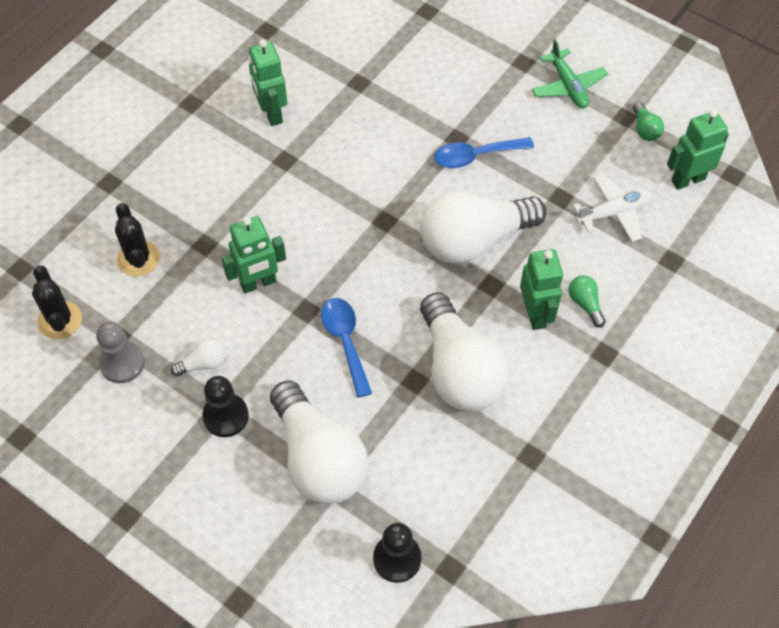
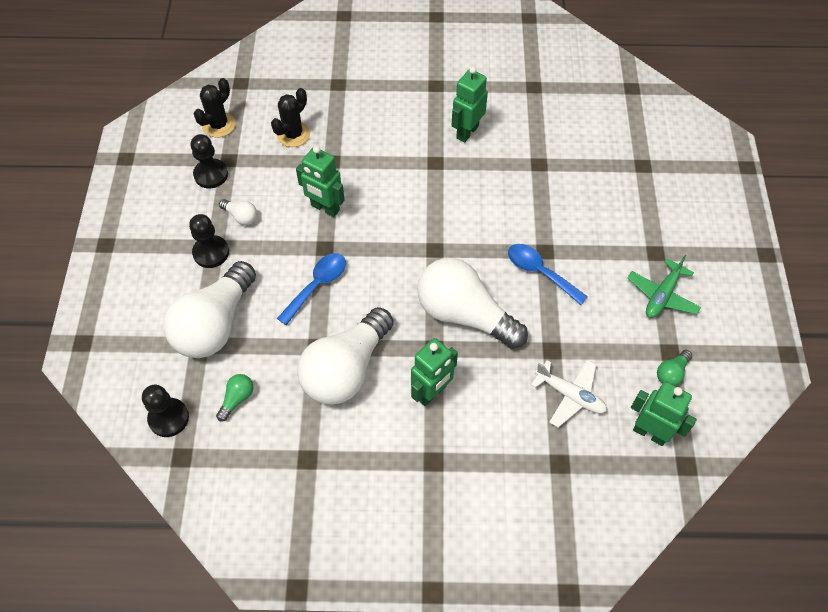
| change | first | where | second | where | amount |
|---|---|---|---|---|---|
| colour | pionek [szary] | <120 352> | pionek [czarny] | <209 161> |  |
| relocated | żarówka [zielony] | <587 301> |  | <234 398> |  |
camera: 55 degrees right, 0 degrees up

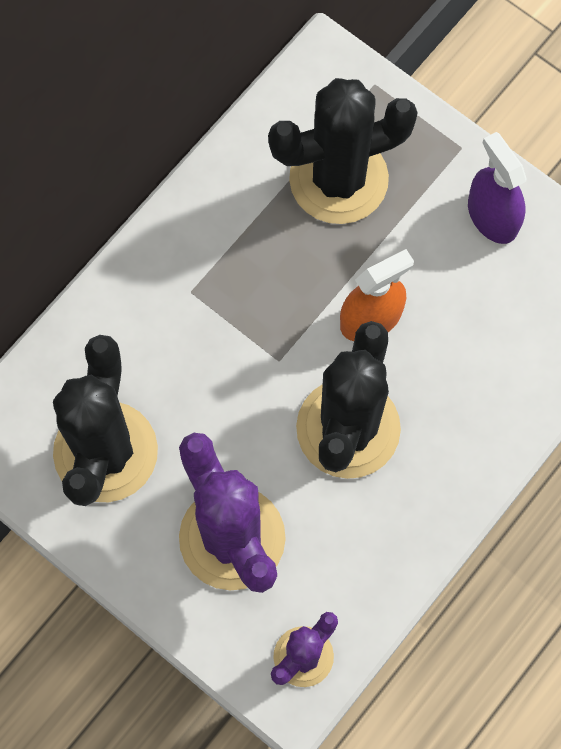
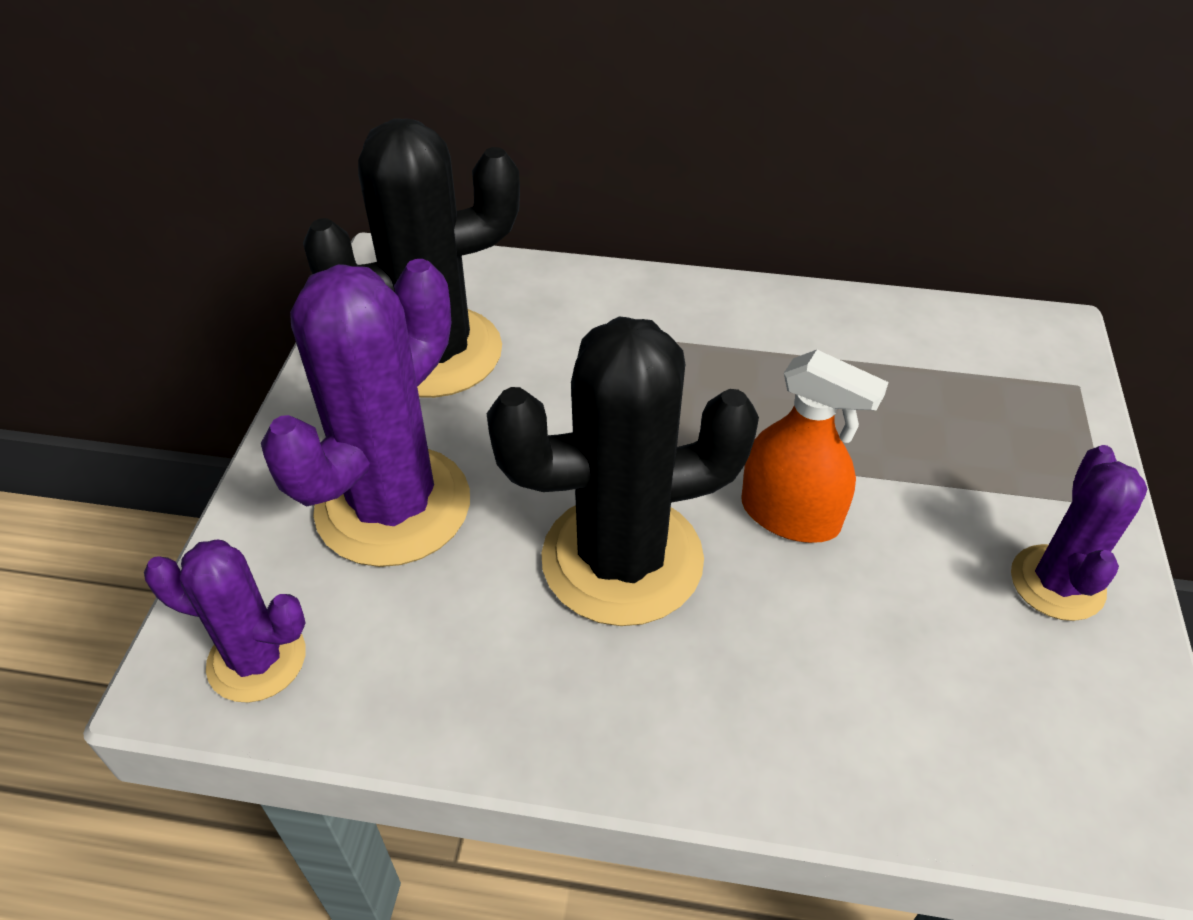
| change | first | where | second | where | amount |
|---|---|---|---|---|---|
| exchanged | spryskiwacz [fioletowy] | <497 188> | kaktus [fioletowy] | <1079 533> |  |
| missing | kaktus [czarny] | <343 151> |  |  |  |
camera: 60 degrees right, 25 degrees down

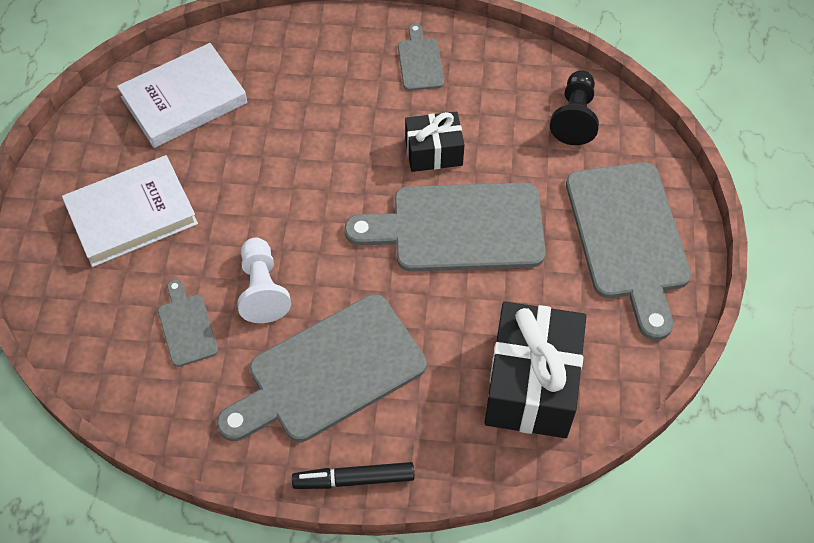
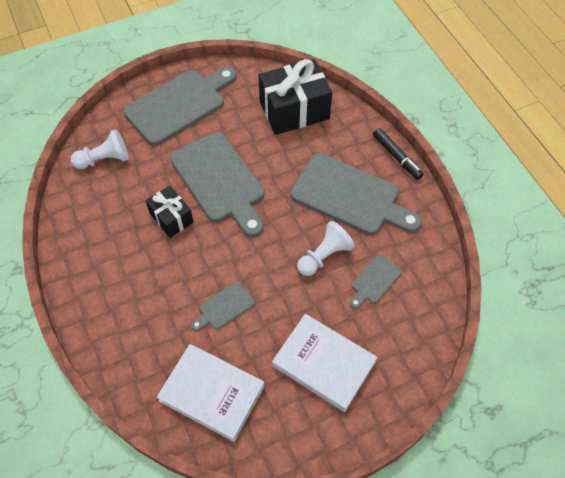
| change | first | where | second | where | amount |
|---|---|---|---|---|---|
| colour | pionek [czarny] | <574 107> | pionek [biały] | <100 149> |  |
| relocated | deska do krojenia [szary] | <421 57> |  | <223 306> |  |
camera: 120 degrees left, 0 degrees up

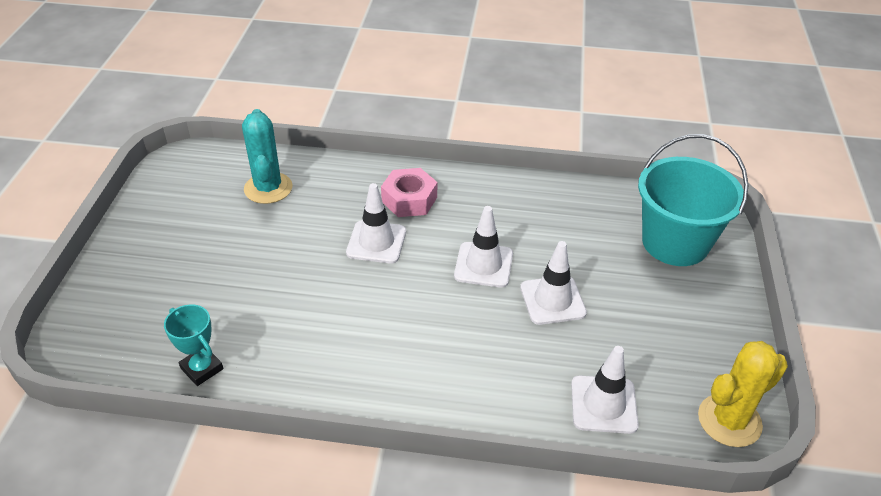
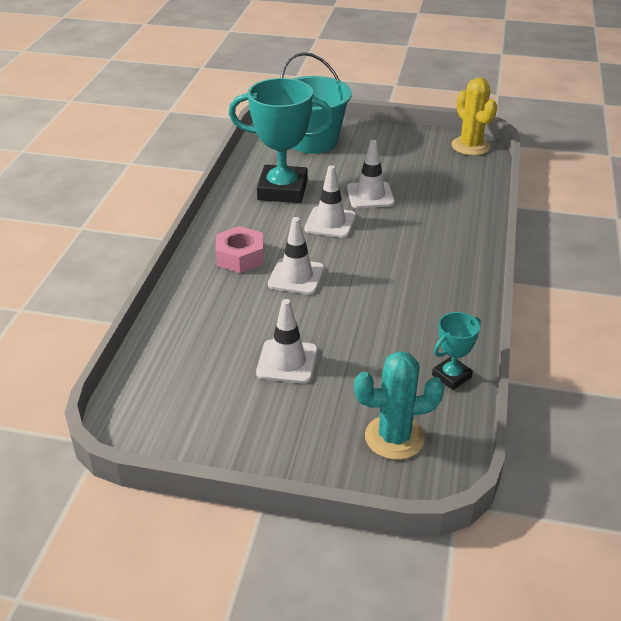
| change | first | where | second | where | amount |
|---|---|---|---|---|---|
| appeared |  |  | puchar [turkusowy] | <281 140> |  |
| relocated | pachołek [biały] | <605 390> |  | <287 341> |  |
| relocated | kaktus [turkusowy] | <267 156> |  | <399 405> |  |
camera: 85 degrees left, 5 degrees down

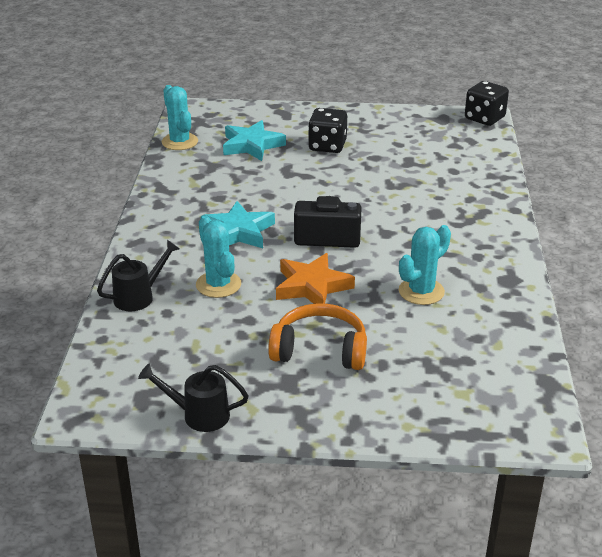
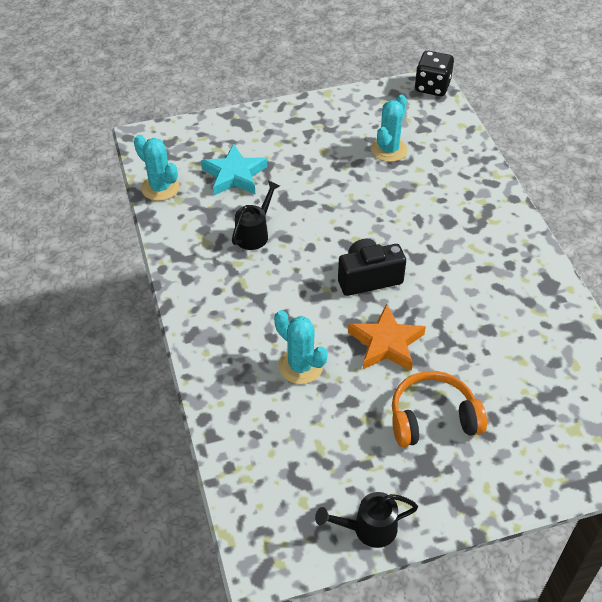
| change | first | where | second | where | amount |
|---|---|---|---|---|---|
| relocated | konewka [czarny] | <138 275> |  | <256 215> |  |
| relocated | kaktus [turkusowy] | <425 265> |  | <389 128> |  |
| missing | gwiazda [turkusowy] | <238 224> |  |  |  |
| missing | kostka do gry [czarny] | <327 130> |  |  |  |
camera: 20 degrees left, 15 degrees up

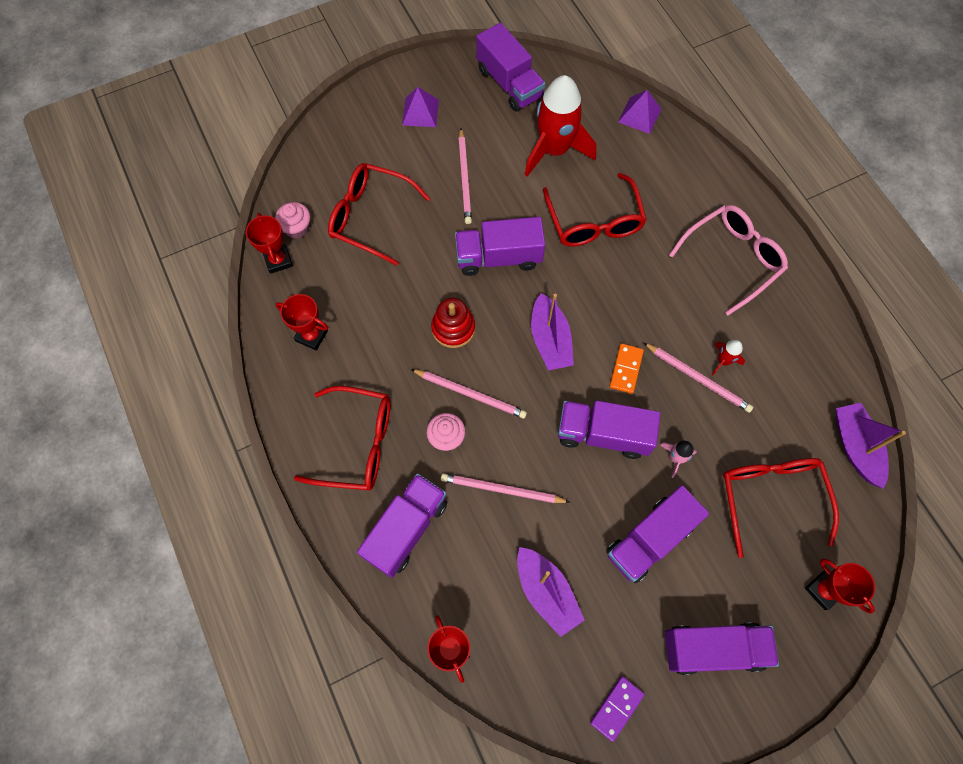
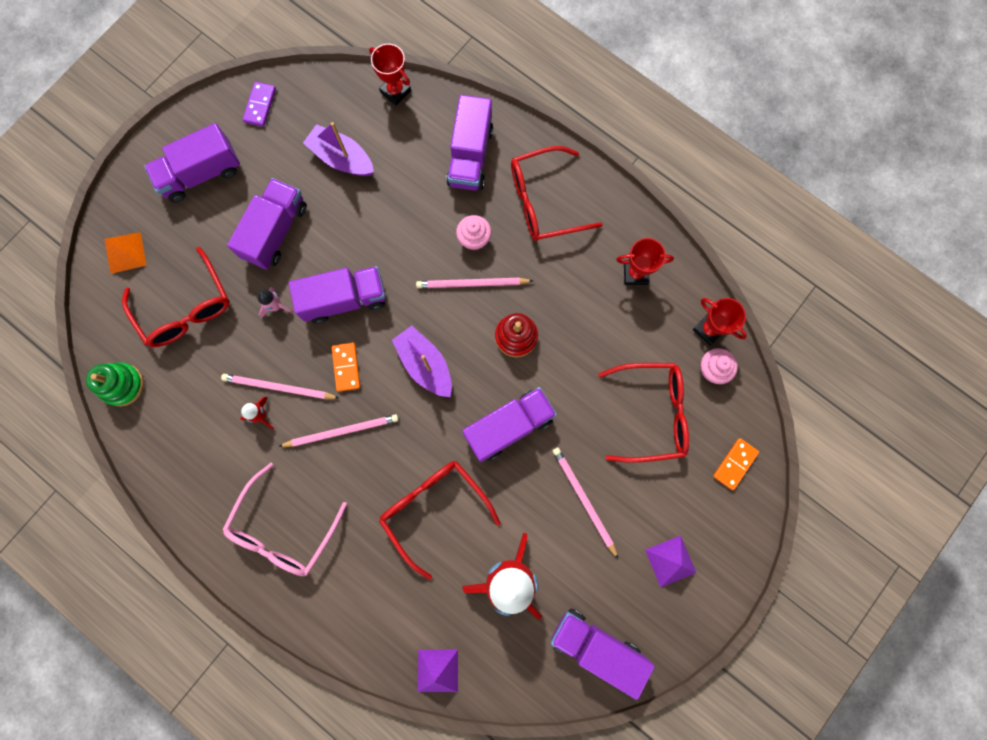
| change | first | where | second | where | amount |
|---|---|---|---|---|---|
| exchanged | łódka [fioletowy] | <871 446> | zabawka nakładanka [zielony] | <115 384> |  |
| exchanged | puchar [czerwony] | <840 586> | piramida [pomarańczowy] | <125 253> |  |
| relocated | ołówek [różowy] | <505 488> |  | <338 430> |  |
| appeared |  |  | kostka domina [pomarańczowy] | <736 464> |  |
camera: 155 degrees right, 10 degrees up

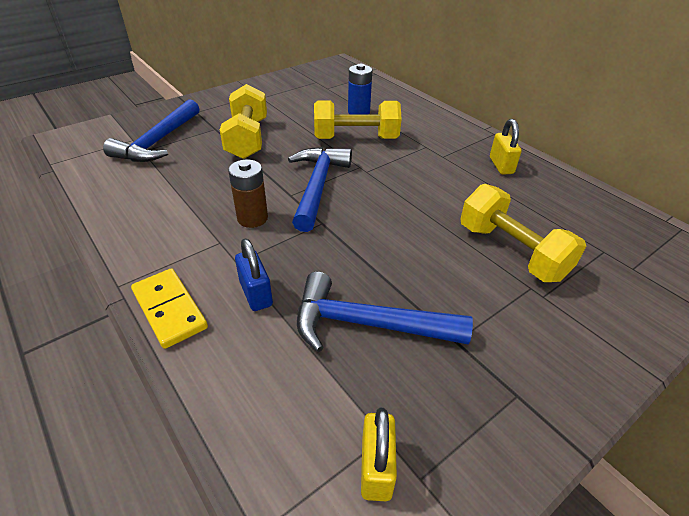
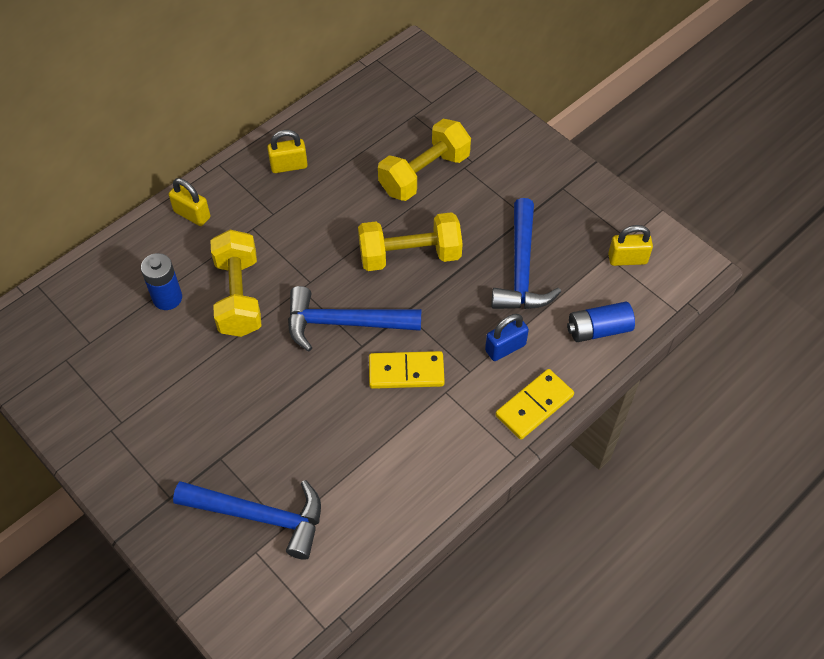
| change | first | where | second | where | amount |
|---|---|---|---|---|---|
| appeared |  |  | kłódka [żółty] | <189 202> |  |
| relocated | hantel [żółty] | <243 121> |  | <410 241> |  |
| exchanged | bateria [brązowy] | <248 194> | kostka domina [żółty] | <407 370> |  |
| appeared |  |  | bateria [niebieski] | <601 322> |  |
camera: 95 degrees left, 15 degrees up

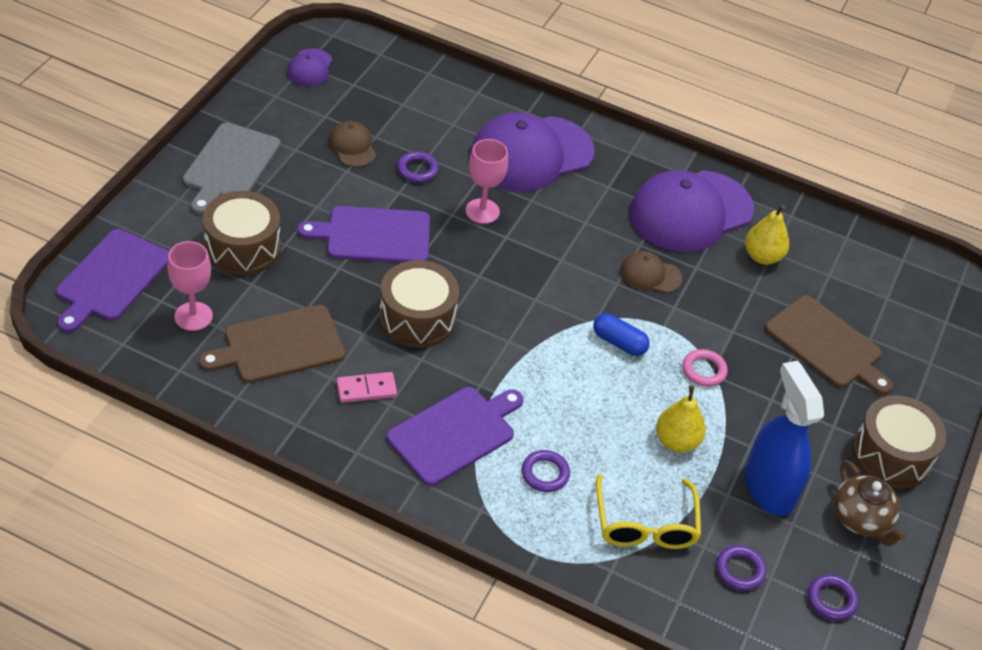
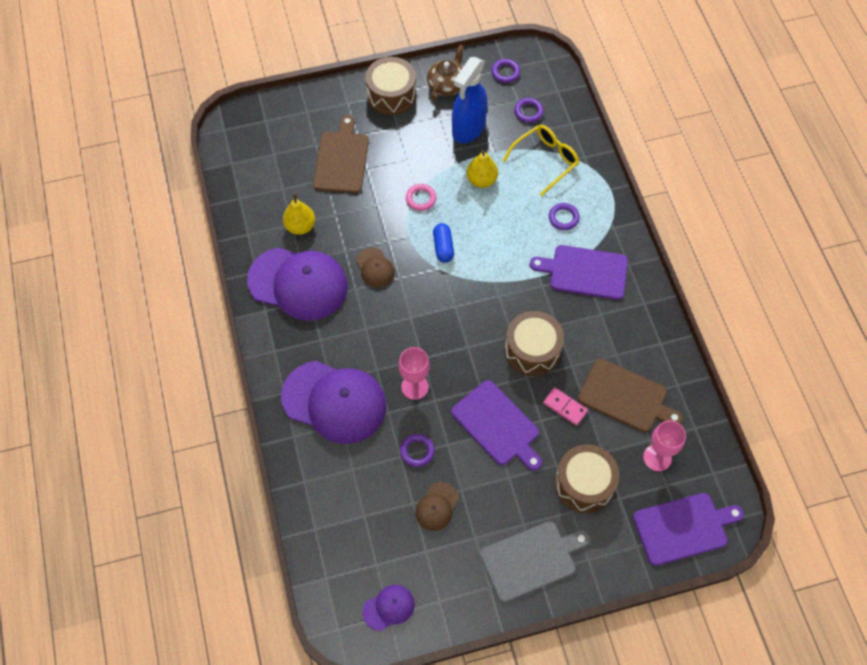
| change | first | where | second | where | amount |
|---|---|---|---|---|---|
| relocated | kostka domina [różowy] | <366 387> |  | <565 406> |  |
camera: 125 degrees left, 15 degrees up

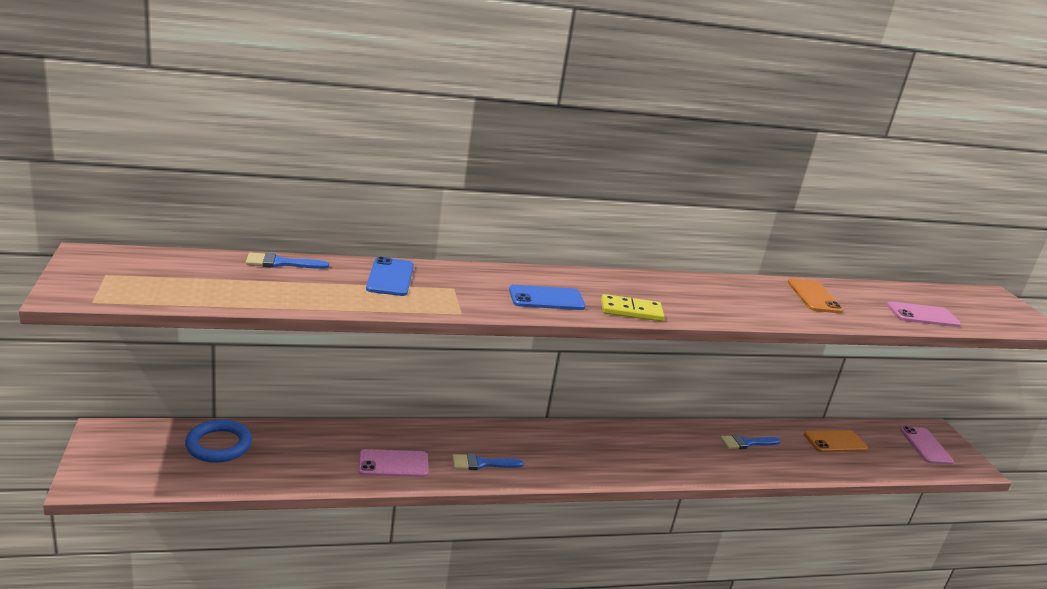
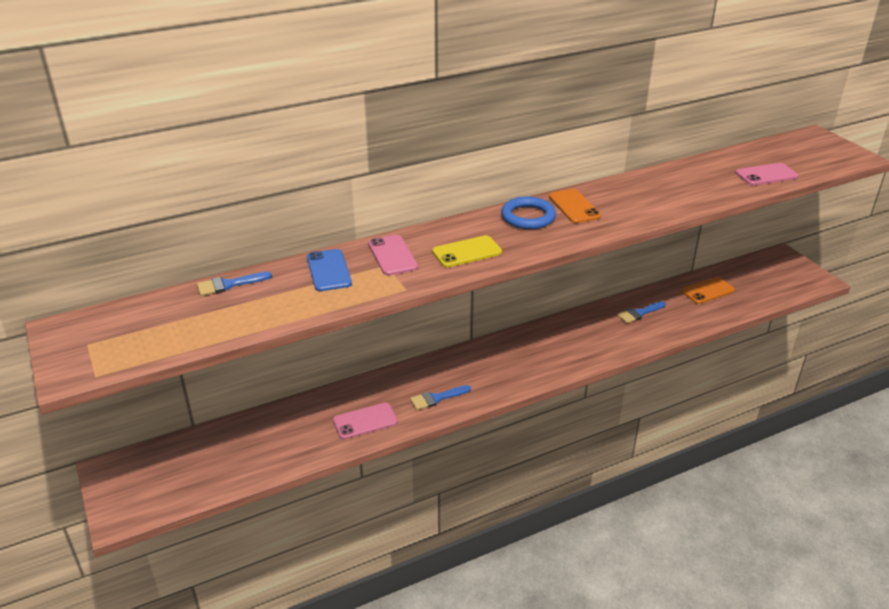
| change | first | where | second | where | amount |
|---|---|---|---|---|---|
| relocated | telefon [różowy] | <927 445> |  | <393 255> |  |
| colour | telefon [niebieski] | <547 297> | telefon [żółty] | <467 251> |  |
| relocated | pierścień [niebieski] | <218 441> |  | <528 213> |  |
| relocated | telefon [pomarańczowy] | <815 295> |  | <575 206> |  |
| missing | kostka domina [żółty] | <632 307> |  |  |  |
camera: 10 degrees left, 10 degrees up

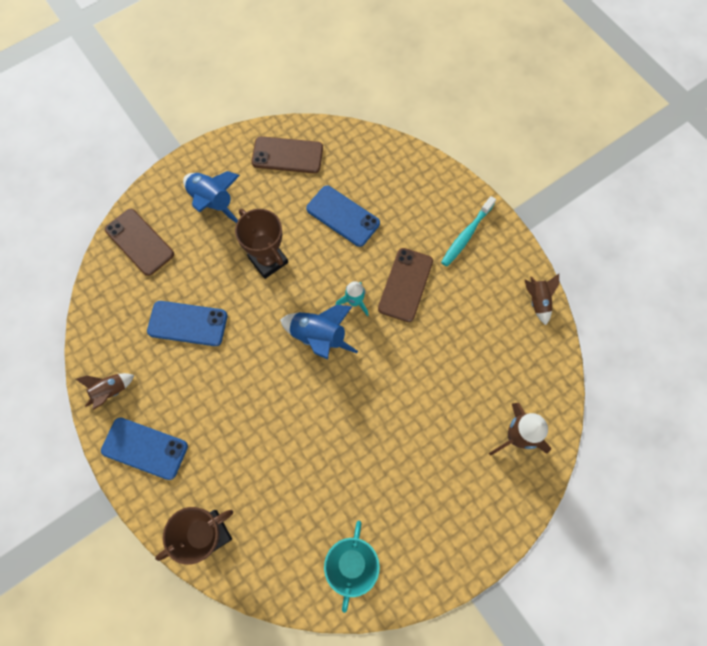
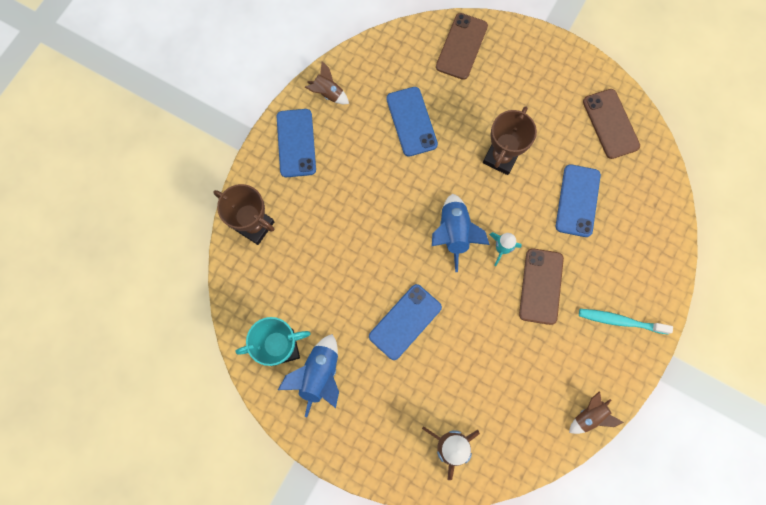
| change | first | where | second | where | amount |
|---|---|---|---|---|---|
| relocated | rakieta [niebieski] | <211 197> |  | <308 375> |  |
| appeared |  |  | telefon [niebieski] | <405 322> |  |
| spun | telefon [brązowy] | <405 285> |  | <541 286> | 75 degrees counterclockwise |
camera: 65 degrees right, 5 degrees up

